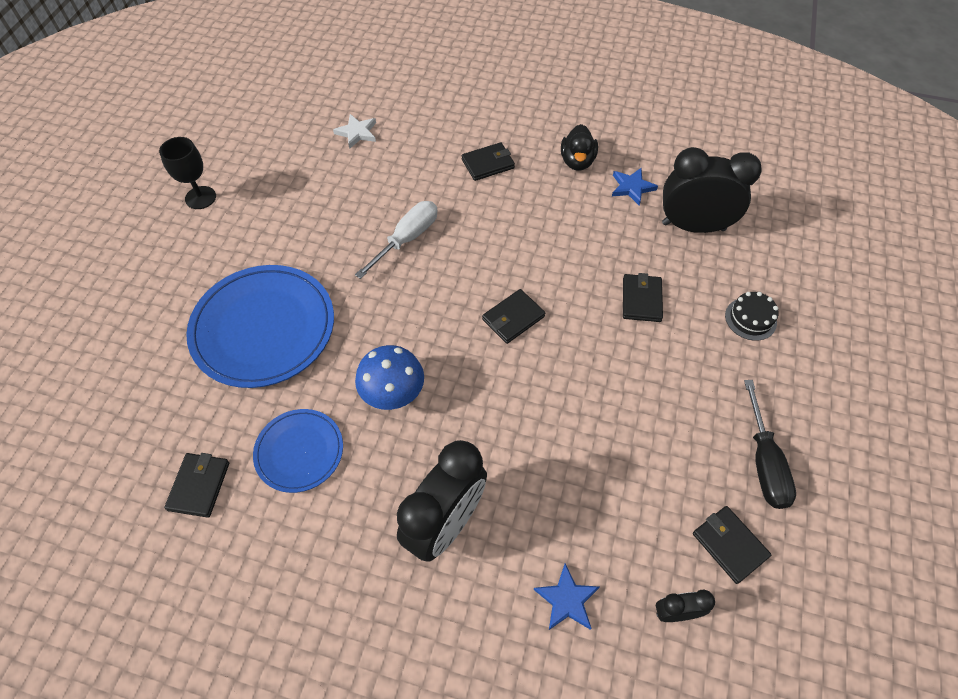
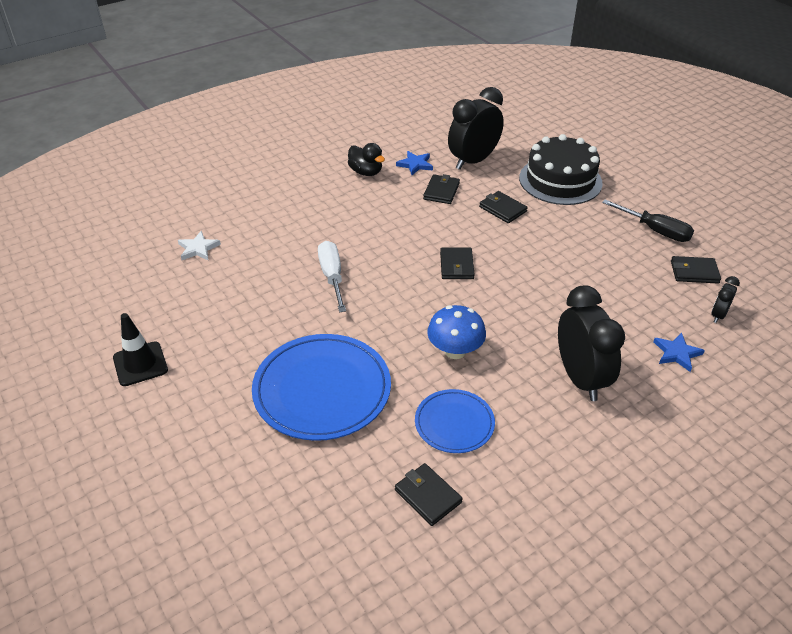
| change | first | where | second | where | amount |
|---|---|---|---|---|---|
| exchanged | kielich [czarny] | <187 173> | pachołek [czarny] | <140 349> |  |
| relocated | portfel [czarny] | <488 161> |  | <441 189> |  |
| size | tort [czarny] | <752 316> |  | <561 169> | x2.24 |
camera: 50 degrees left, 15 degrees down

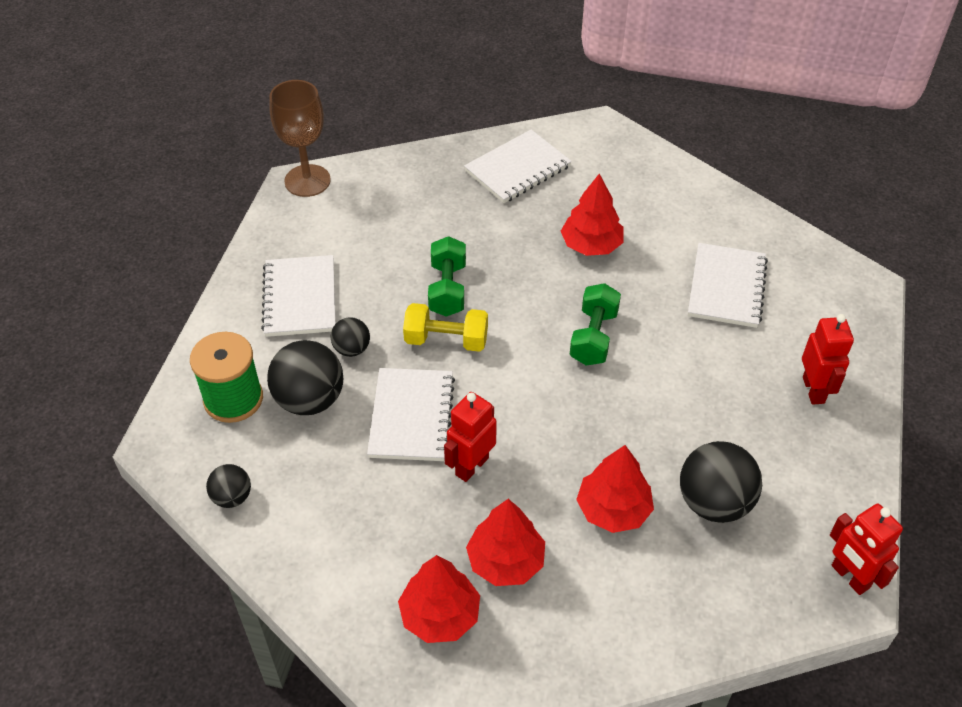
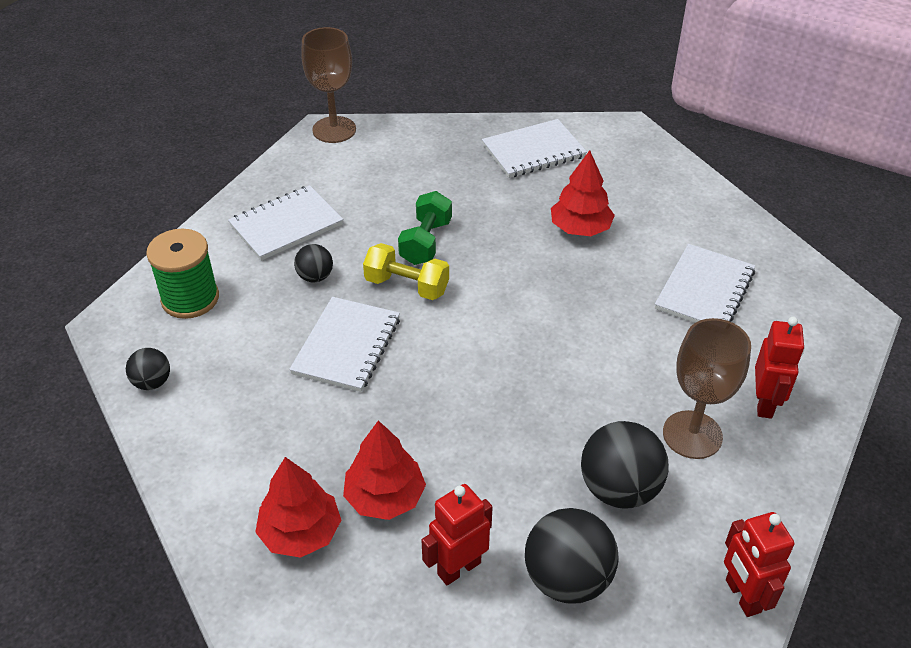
| change | first | where | second | where | amount |
|---|---|---|---|---|---|
| spun | zeszyt [biały] | <298 296> |  | <285 223> | 45 degrees clockwise |
| relocated | robot [czerwony] | <470 437> |  | <457 534> |  |
| relocated | piłka [czarny] | <305 377> |  | <571 556> |  |
| appeared |  |  | kielich [brązowy] | <707 388> |  |
| missing | hantel [zielony] | <595 324> |  |  |  |
| missing | drzewko [czerwony] | <615 489> |  |  |  |
camera: 15 degrees right, 5 degrees down

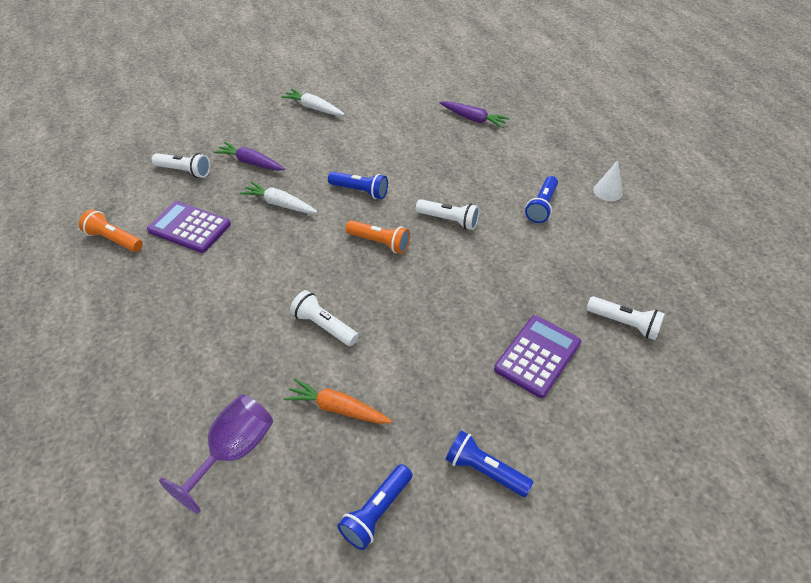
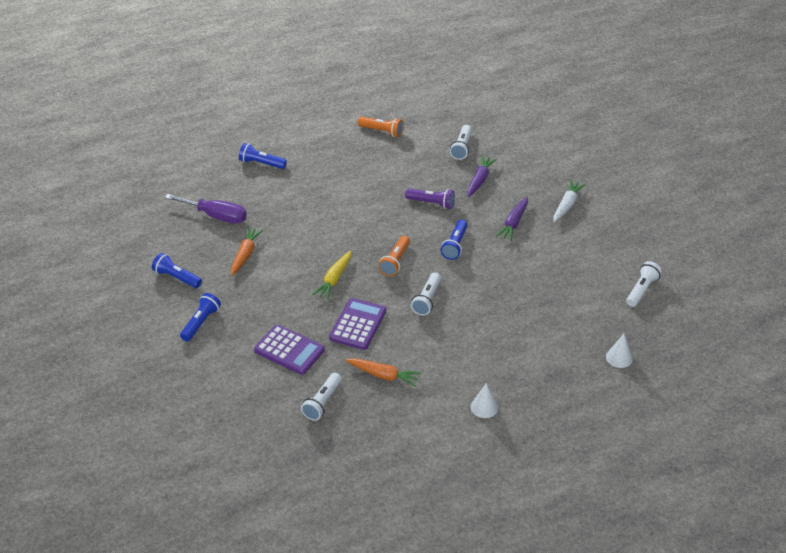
| change | first | where | second | where | amount |
|---|---|---|---|---|---|
| exchanged | kielich [fioletowy] | <216 454> | śrubokręt [fioletowy] | <206 209> |  |
| relocated | latarka [niebieski] | <541 199> |  | <263 156> |  |
| appeared |  |  | marchewka [żółty] | <331 275> |  |
| relocated | kalkulator [fioletowy] | <189 227> |  | <357 324> |  |
| appeared |  |  | marchewka [pomarańczowy] | <383 372> |  |
| spun | latarka [pomarańczowy] | <111 230> |  | <381 126> | 90 degrees clockwise |
| exchanged | marchewka [biały] | <279 197> | latarka [fioletowy] | <430 198> |  |
| relocated | marchewka [fioletowy] | <475 114> |  | <512 219> |  |
| appeared |  |  | stożek [biały] | <619 351> |  |
| relocated | latarka [biały] | <324 318> |  | <644 284> |  |
camera: 85 degrees right, 5 degrees down

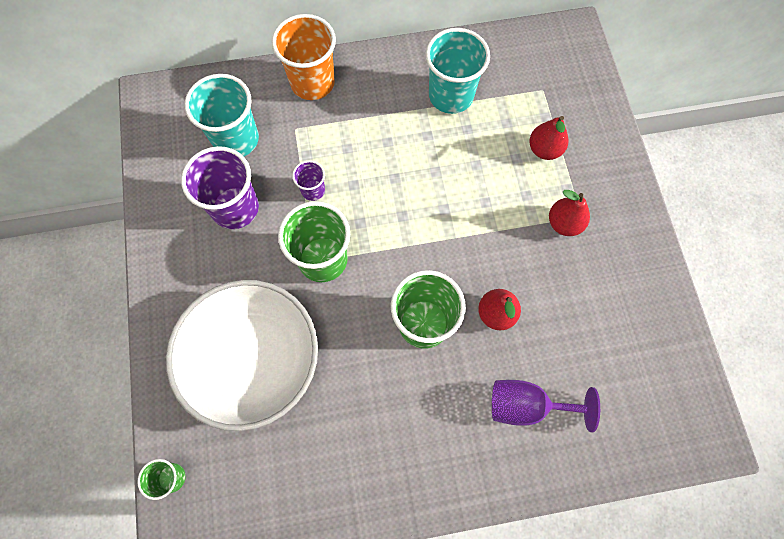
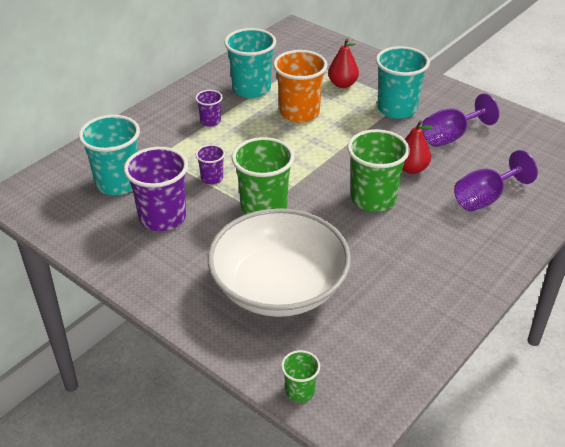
| change | first | where | second | where | amount |
|---|---|---|---|---|---|
| appeared |  |  | szklanka [fioletowy] | <208 108> |  |
| relocated | szklanka [pomarańczowy] | <304 57> |  | <300 86> |  |
| exchanged | gruszka [czerwony] | <569 213> | szklanka [turkusowy] | <403 82> |  |
| appeared |  |  | kielich [fioletowy] | <460 120> |  |
camera: 40 degrees left, 30 degrees down

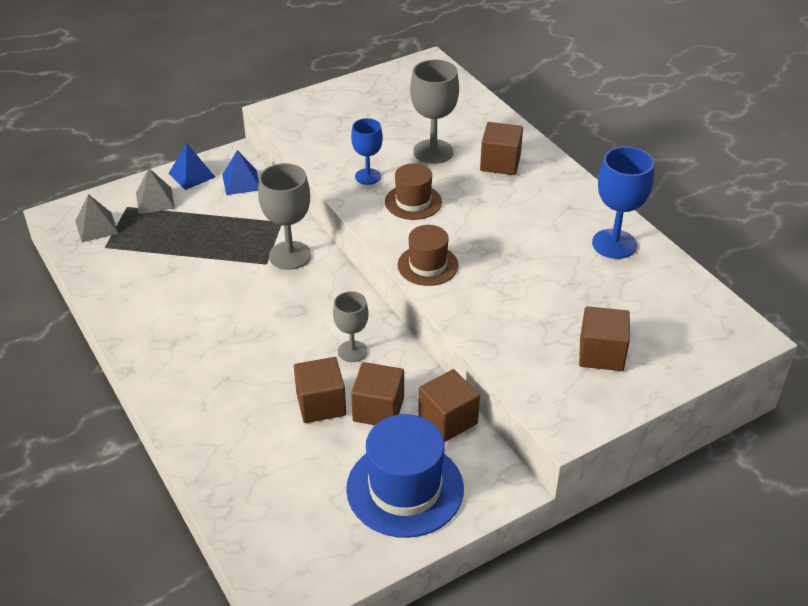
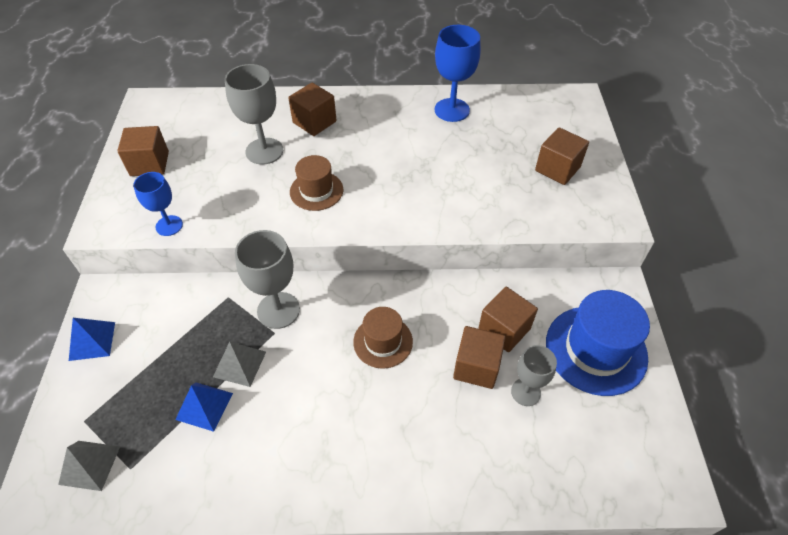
| change | first | where | second | where | amount |
|---|---|---|---|---|---|
| relocated | sześcian [brązowy] | <449 405> |  | <143 151> |  |
| relocated | kielich [niebieski] | <367 151> |  | <158 204> |  |
| relocated | piramida [niebieski] | <240 172> |  | <204 407> |  |
| relocated | piramida [szary] | <155 191> |  | <239 364> |  |
| relocated | kapelusz [brązowy] | <428 255> |  | <383 338> |  |
| relocated | kielich [szary] | <350 326> |  | <534 375> |  |
camera: 60 degrees left, 10 degrees up

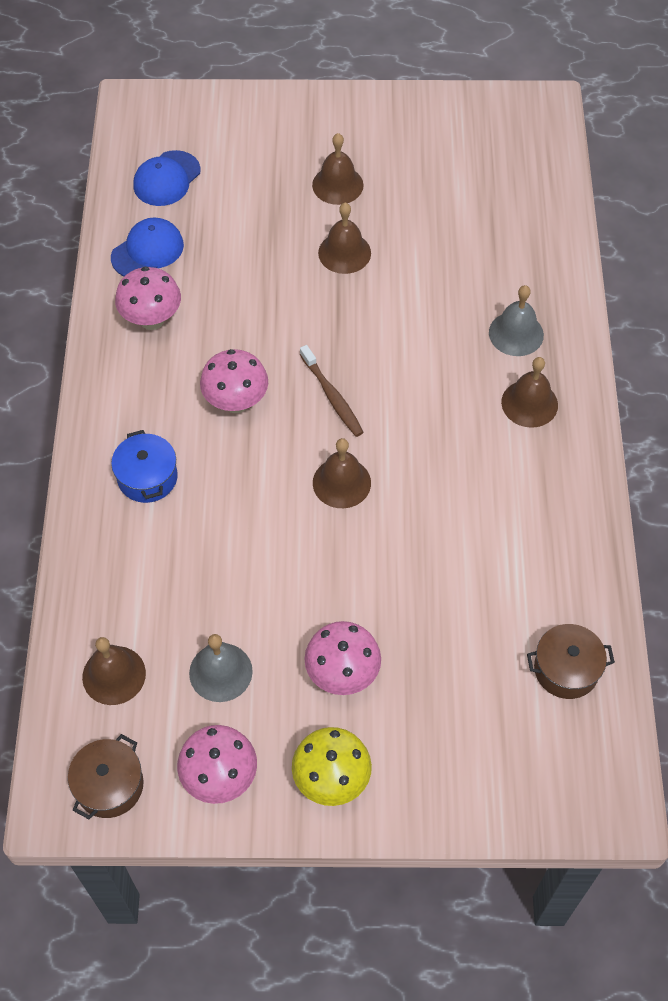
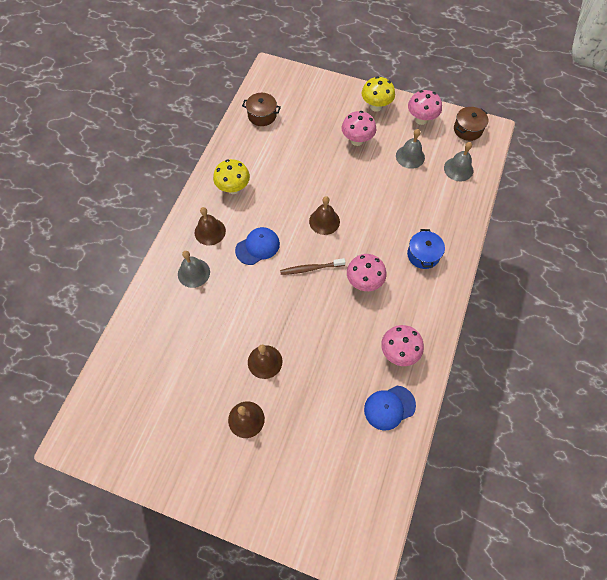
| change | first | where | second | where | amount |
|---|---|---|---|---|---|
| appeared |  |  | grzyb [żółty] | <231 176> |  |
| relocated | czapka [niebieski] | <167 178> |  | <257 246> |  |
| spun | szczoteczka do zębów [brązowy] | <332 391> |  | <312 266> | 90 degrees counterclockwise |
| colour | dzwonek [brązowy] | <114 671> | dzwonek [szary] | <458 161> |  |
camera: 160 degrees left, 5 degrees up

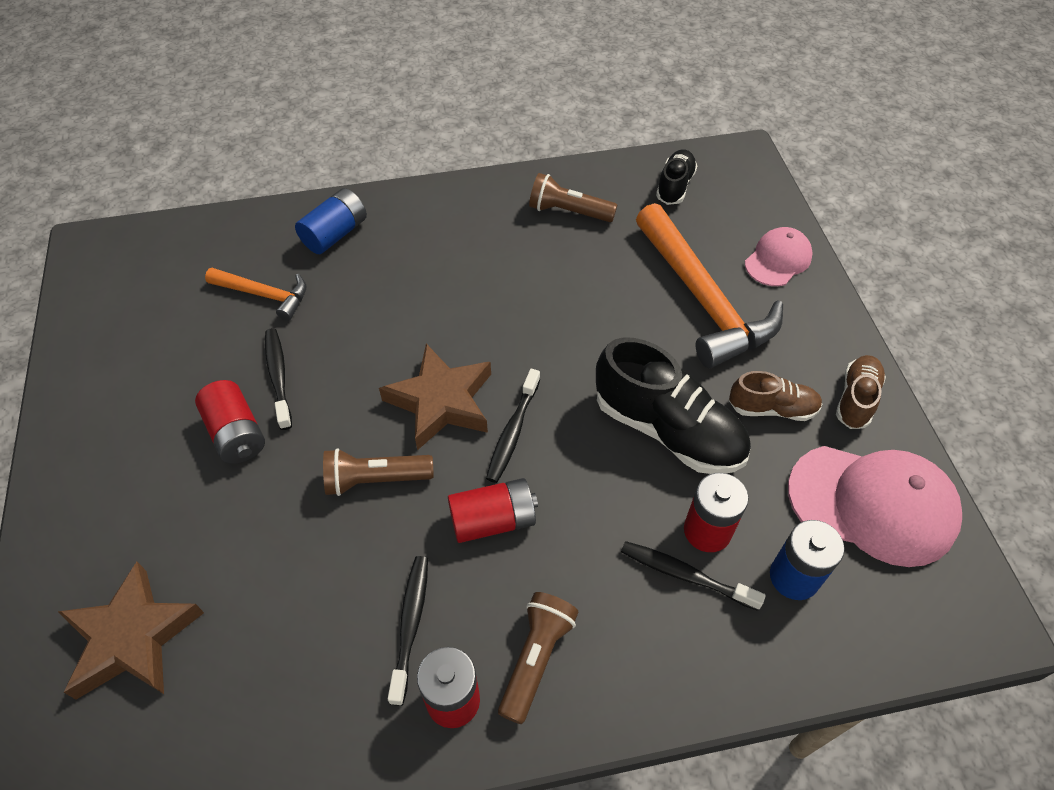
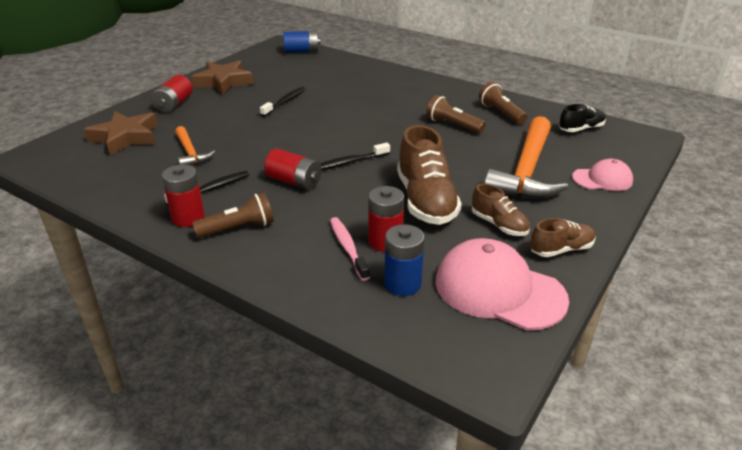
| change | first | where | second | where | amount |
|---|---|---|---|---|---|
| relocated | bateria [czerwony] | <230 422> |  | <172 94> |  |
| relocated | młotek [pomarańczowy] | <255 294> |  | <195 146> |  |
| relocated | gwiazda [brązowy] | <435 397> |  | <222 77> |  |
| relocated | bateria [niebieski] | <331 221> |  | <301 42> |  |
| colour | szczoteczka do zębów [czarny] | <693 576> | szczoteczka do zębów [różowy] | <350 249> |  |
| colour | but [czarny] | <673 405> | but [brązowy] | <429 175> |  |
| relocated | latarka [brązowy] | <378 472> |  | <456 114> |  |
| spun | czapka [różowy] | <875 506> |  | <502 284> | 150 degrees clockwise |
camera: 45 degrees right, 20 degrees down

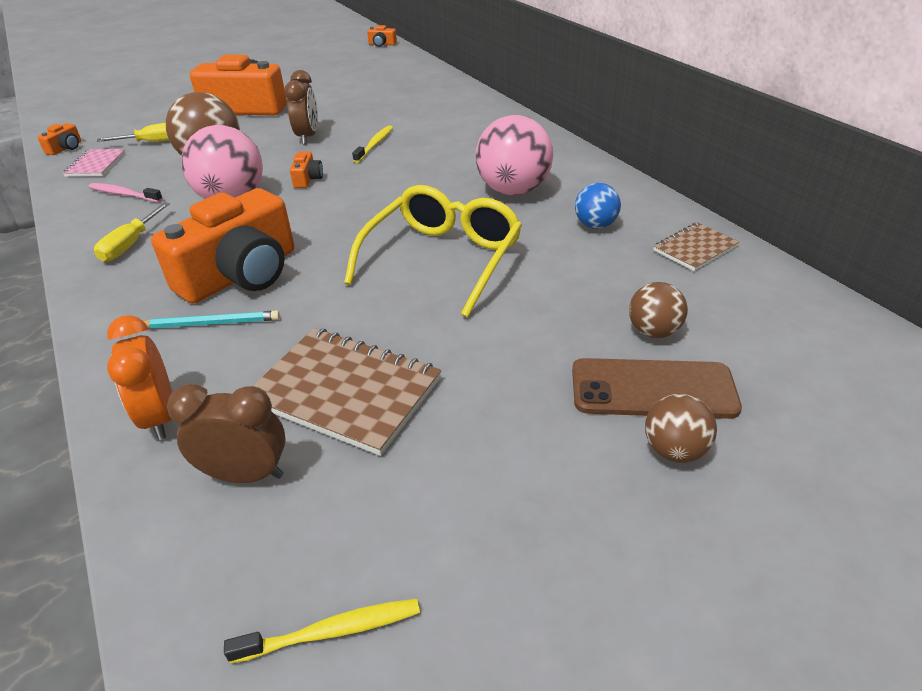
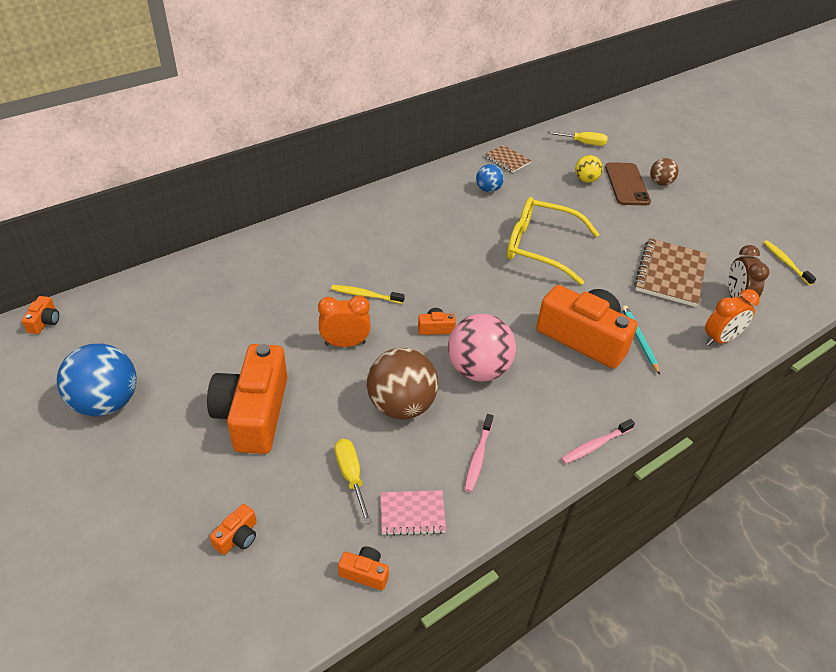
| change | first | where | second | where | amount |
|---|---|---|---|---|---|
| appeared |  |  | piłka [niebieski] | <97 380> |  |
| appeared |  |  | aparat fotograficzny [pomarańczowy] | <233 529> |  |
| colour | budzik [brązowy] | <301 107> | budzik [pomarańczowy] | <344 321> |  |
| relocated | śrubokręt [żółty] | <132 232> |  | <577 138> |  |
| appeared |  |  | szczoteczka do zębów [różowy] | <598 441> |  |
| colour | piłka [brązowy] | <658 310> | piłka [żółty] | <589 169> |  |
| missing | piłka [różowy] | <514 155> |  |  |  |
camera: 100 degrees left, 5 degrees up

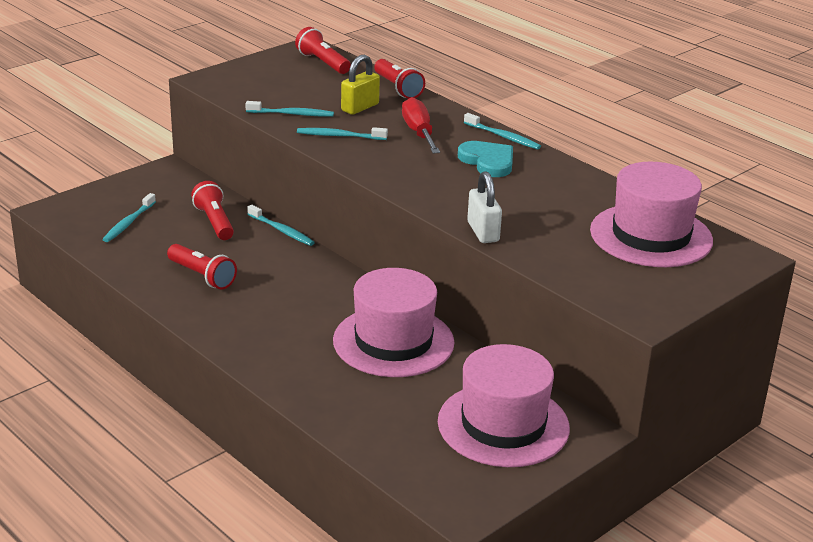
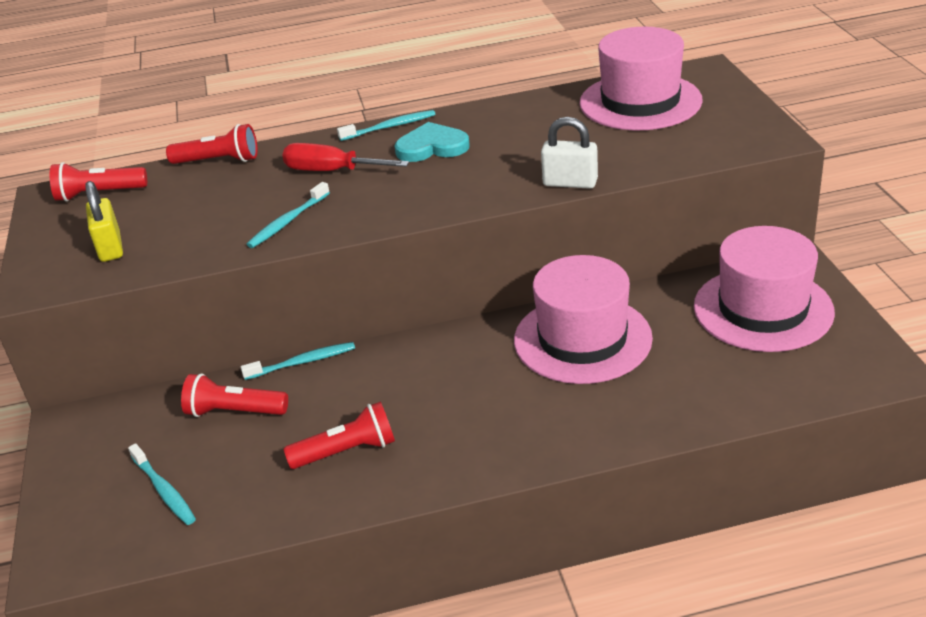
| change | first | where | second | where | amount |
|---|---|---|---|---|---|
| relocated | kłódka [żółty] | <360 85> |  | <104 221> |  |
| missing | szczoteczka do zębów [turkusowy] | <289 109> |  |  |  |
camera: 55 degrees left, 5 degrees up

